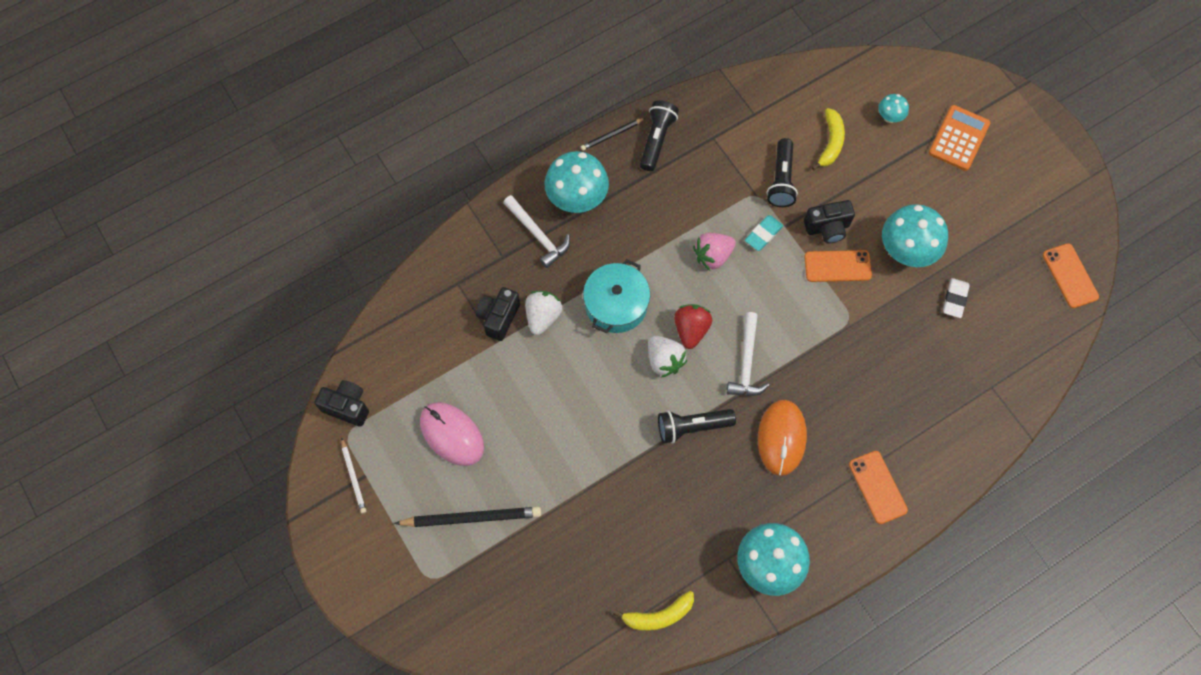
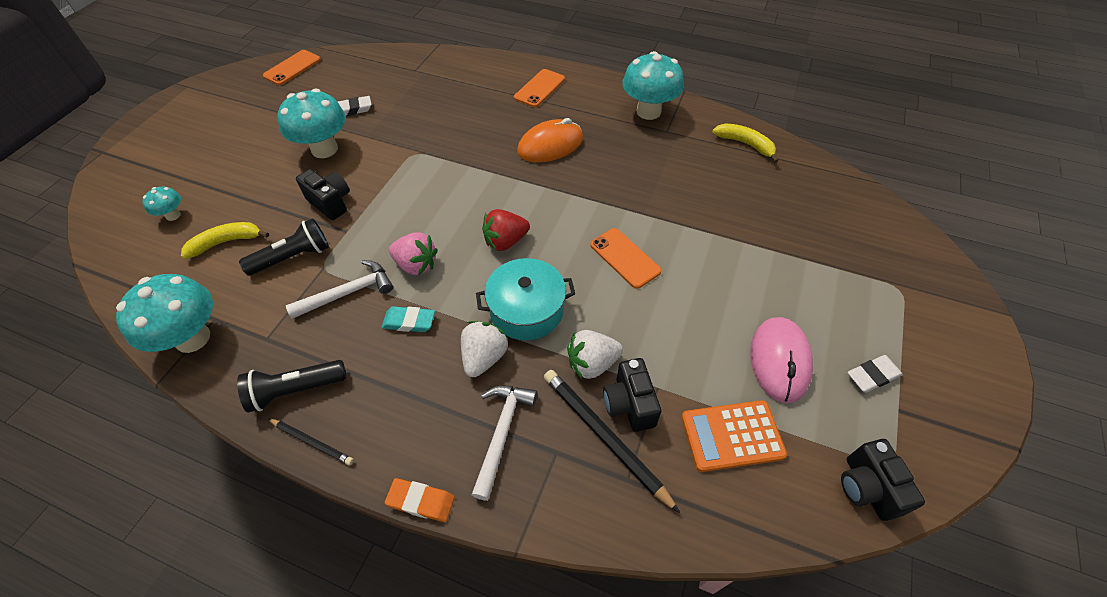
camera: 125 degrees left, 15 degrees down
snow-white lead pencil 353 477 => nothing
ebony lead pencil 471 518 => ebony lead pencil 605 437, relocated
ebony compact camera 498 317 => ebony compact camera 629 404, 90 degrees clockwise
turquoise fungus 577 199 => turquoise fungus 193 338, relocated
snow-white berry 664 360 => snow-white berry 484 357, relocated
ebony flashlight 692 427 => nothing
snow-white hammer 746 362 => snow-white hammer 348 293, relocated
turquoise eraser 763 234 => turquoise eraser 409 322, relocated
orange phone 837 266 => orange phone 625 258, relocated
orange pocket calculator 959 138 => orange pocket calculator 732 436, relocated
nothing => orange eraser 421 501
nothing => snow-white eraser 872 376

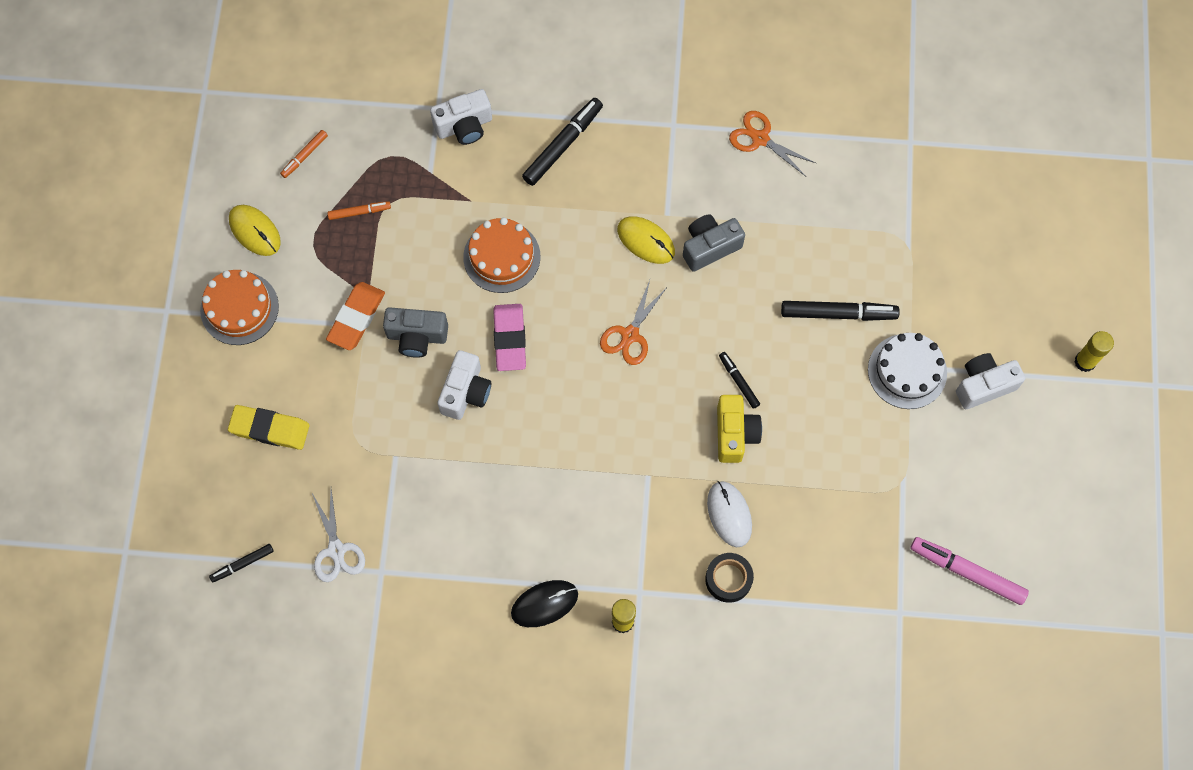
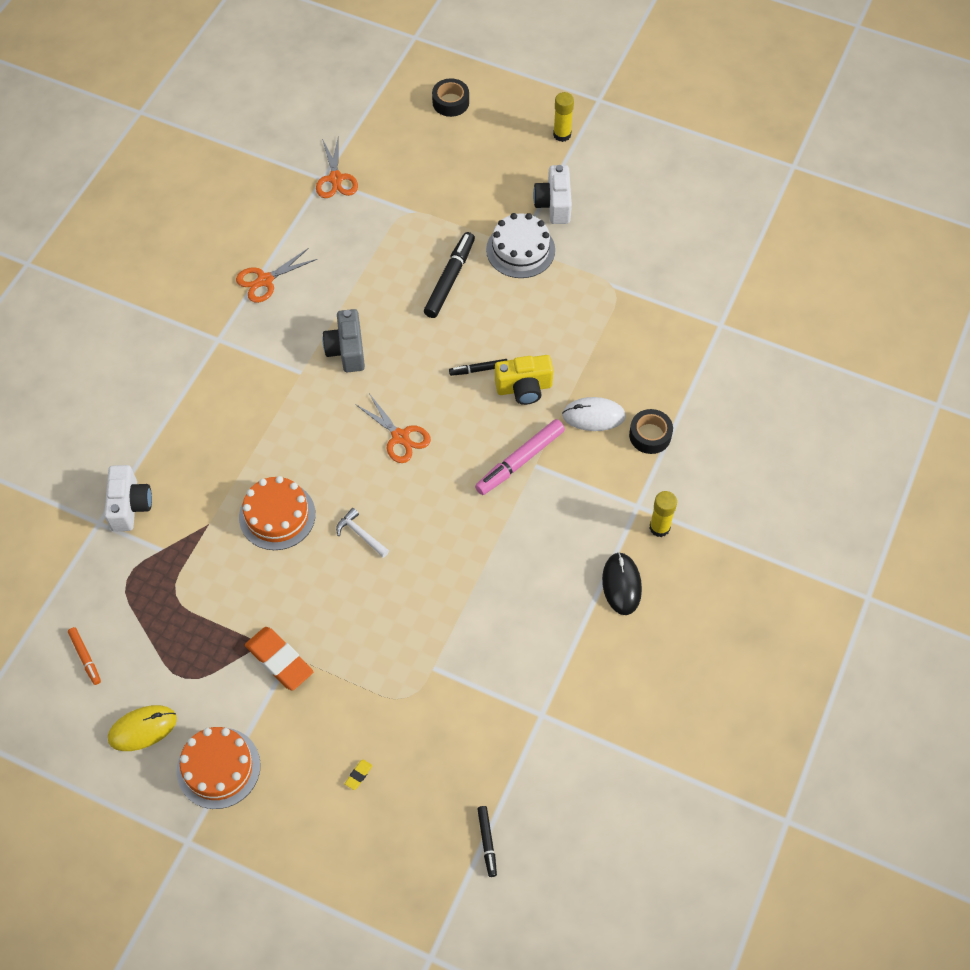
camera: 70 degrees left, 10 degrees down
golden eraser 270 429 => golden eraser 358 775, x0.41
snow-white shears 336 550 => nothing
orange marker 359 212 => nothing
gray compact camera 417 337 => nothing
snow-white compact camera 466 392 => nothing
pink eraser 509 339 => snow-white hammer 361 534
ebony marker 563 145 => nothing
golden computer mouse 646 241 => nothing
golden compact camera 735 434 => golden compact camera 524 388, 150 degrees clockwise
pink marker 967 572 => pink marker 520 461, relocated
nothing => orange shears 335 179
nothing => ebony tape 450 102

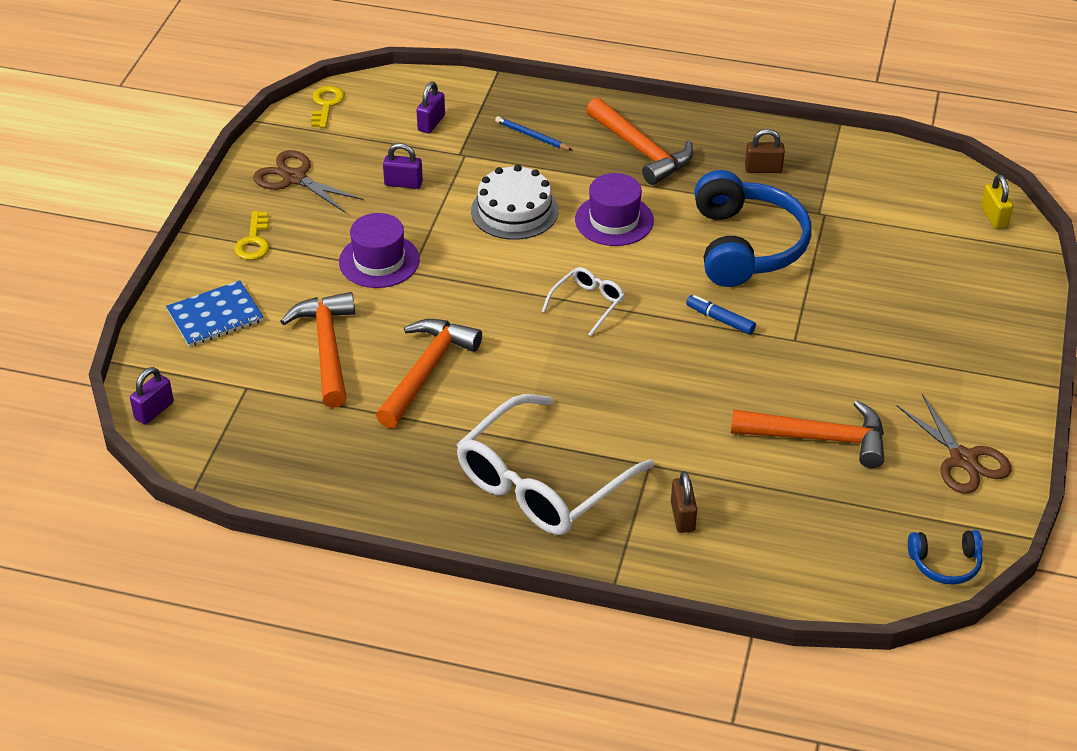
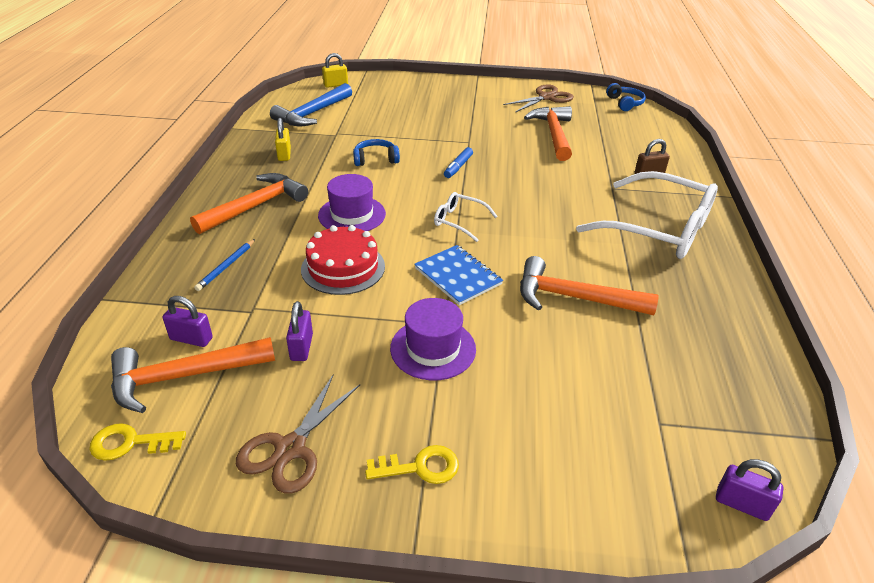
camera: 100 degrees left, 5 degrees down
royal blue notebook 215 316 => royal blue notebook 457 276, relocated
orange hammer 327 348 => orange hammer 183 377, relocated
snow-white layer cake 514 210 => red layer cake 343 267
royal blue over-ear headphones 746 246 => royal blue over-ear headphones 375 159, x0.47
russet lock 763 169 => golden lock 284 154
nothing => royal blue hammer 312 114

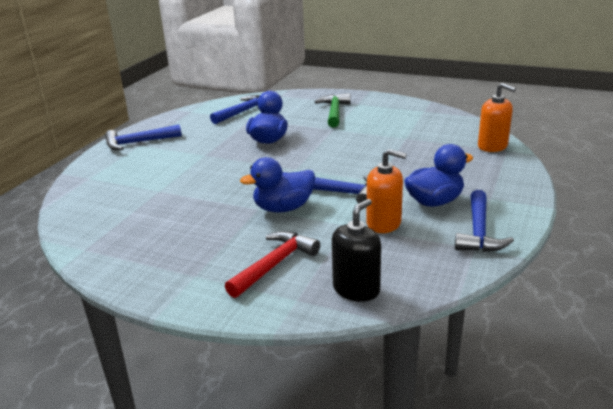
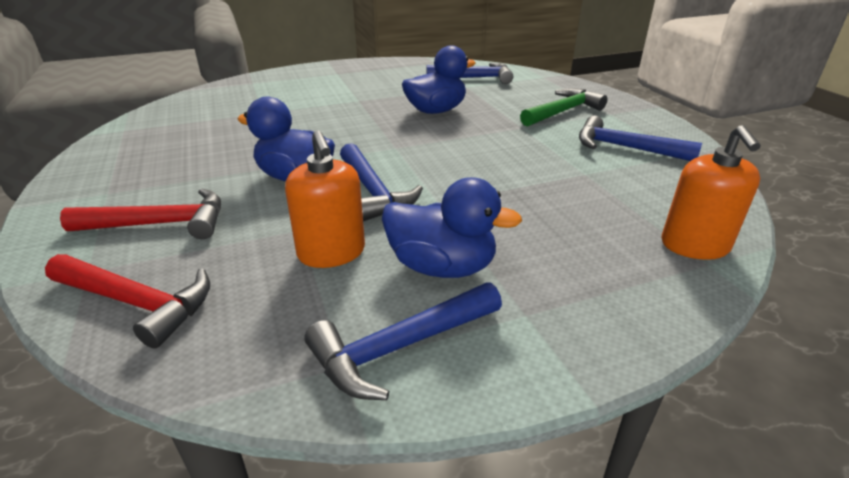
camera: 45 degrees right, 5 degrees up
royal blue hammer 138 142 => royal blue hammer 625 148, relocated
ebony soap dispenser 356 289 => red hammer 136 303

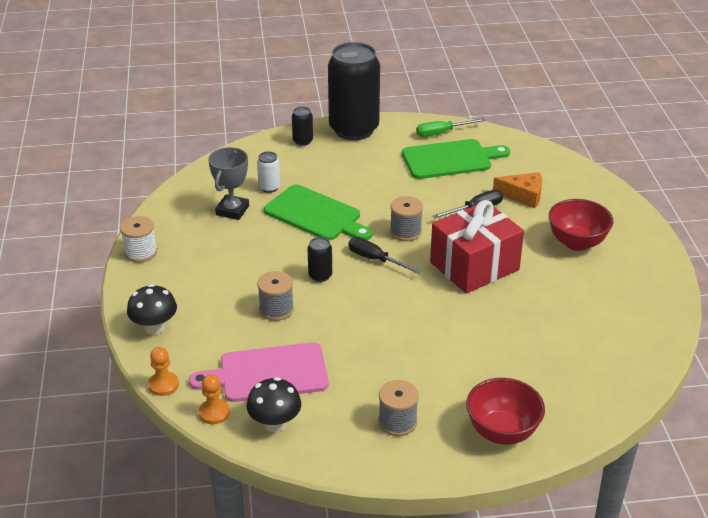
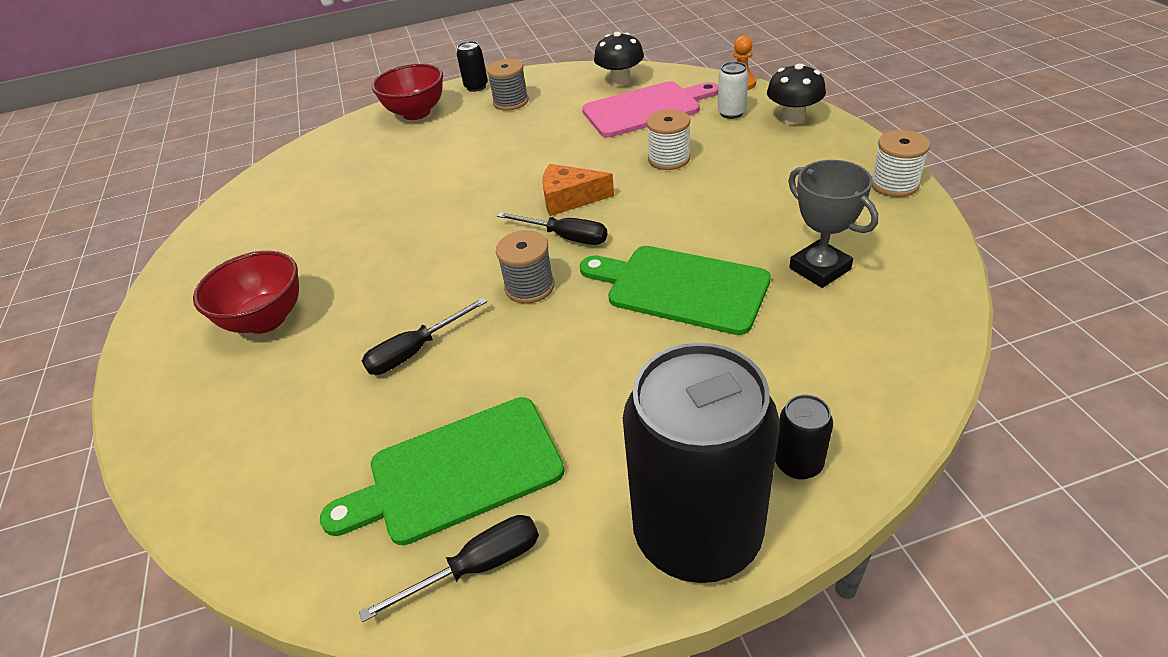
camera: 175 degrees right, 5 degrees up
orange game pawn 214 413 => nothing
gray prize cup 232 210 => gray prize cup 819 269, 45 degrees counterclockwise
snow-white tin 269 187 => snow-white tin 731 113, relocated
gray bobbin 276 309 => snow-white bobbin 669 159
ebony tin 320 276 => ebony tin 476 87, relocated
green hand screwdriver 441 133 => ebony hand screwdriver 477 567
red wrapped gift 474 266 => nothing
orange cheese 523 195 => orange cheese 569 199, relocated

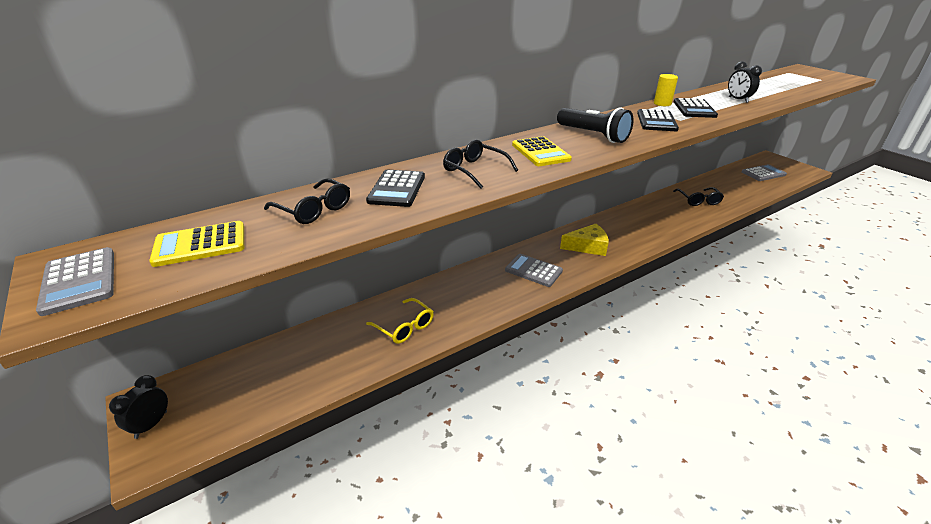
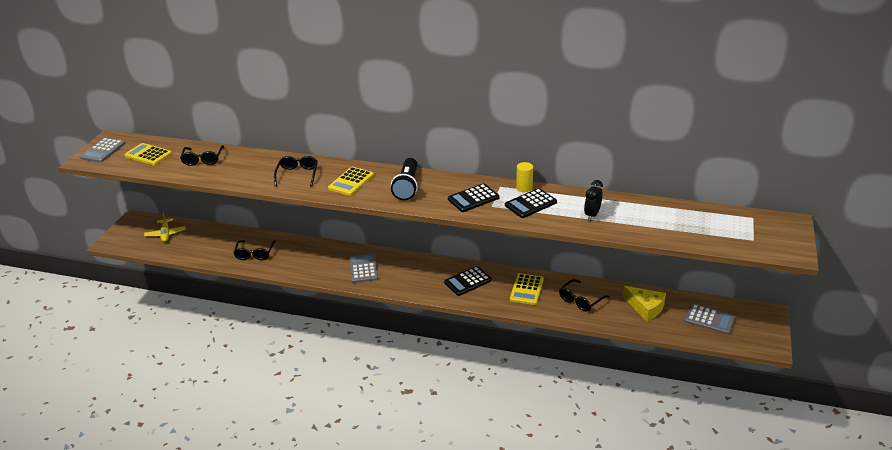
camera: 50 degrees right, 0 degrees up
ebony clock 151 424 => nothing
ebony pocket calculator 397 189 => ebony pocket calculator 468 281, relocated
golden eyeglasses 404 327 => ebony eyeglasses 255 254
golden cheese 587 246 => golden cheese 645 308, relocated
nothing => golden aeroplane 165 234
nothing => golden pocket calculator 526 289

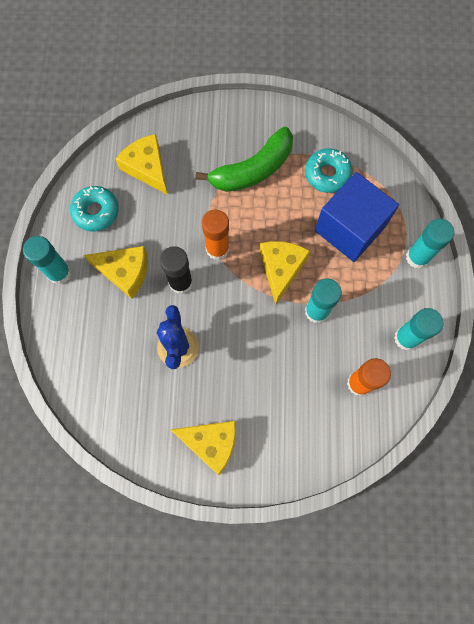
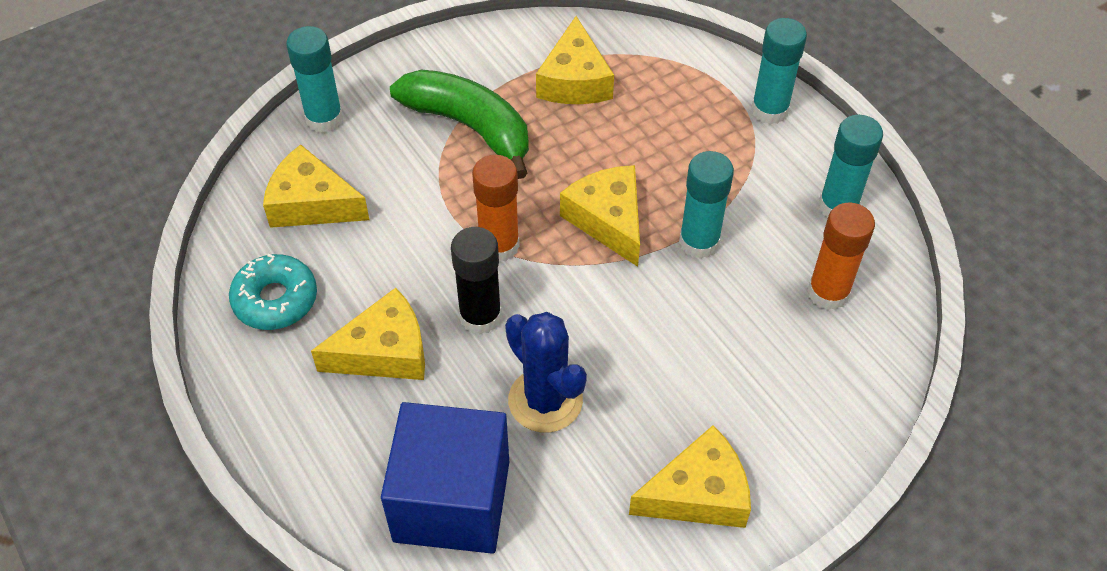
camera: 35 degrees left, 20 degrees down
turquoise stick of glue 59 273 => turquoise stick of glue 324 118, relocated
green banana fruit 253 170 => green banana fruit 469 127, 75 degrees counterclockwise
turquoise donut 327 174 => golden cheese 574 80
royal blue cube 349 229 => royal blue cube 452 501, relocated

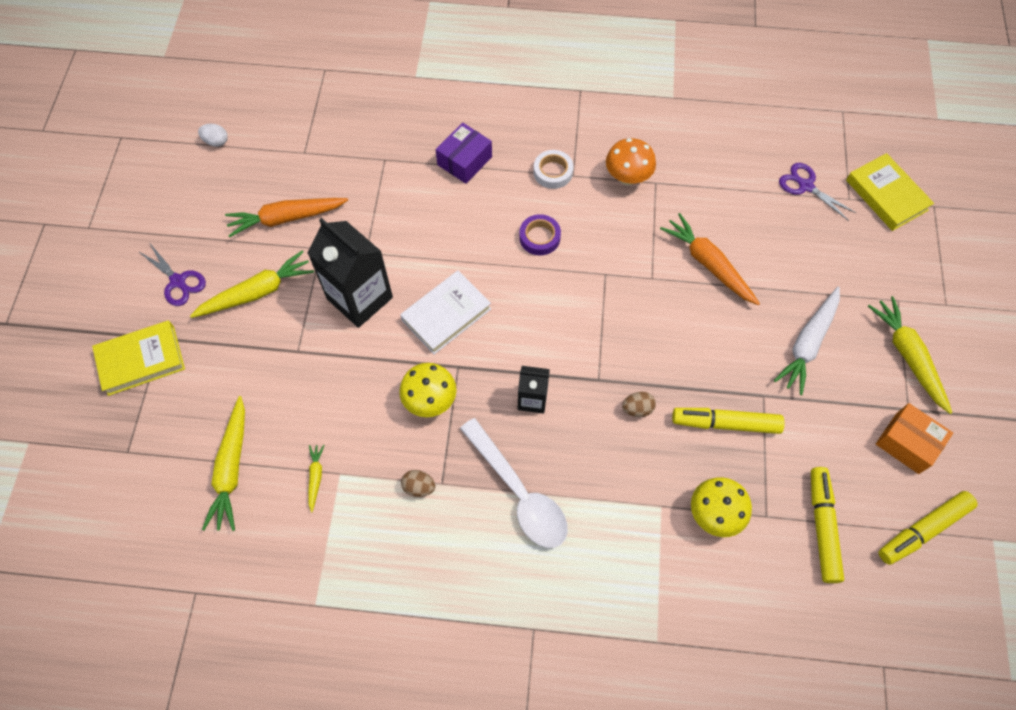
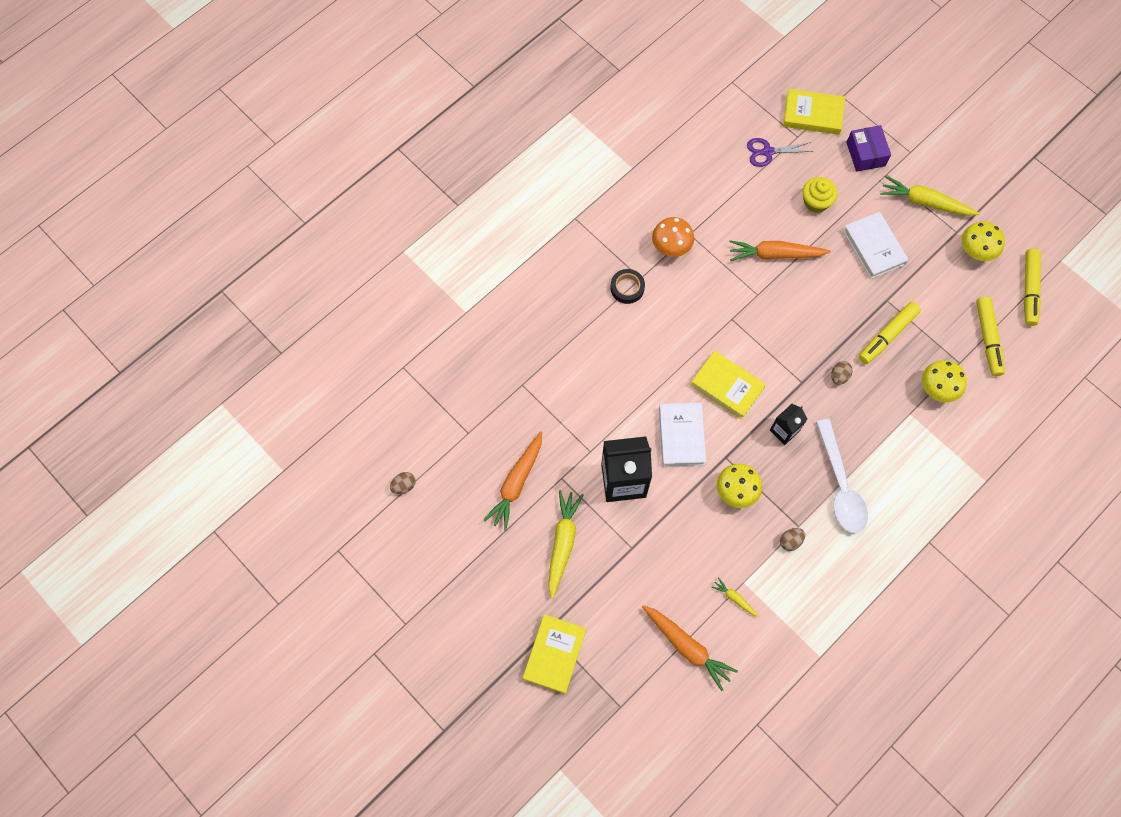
camera: 50 degrees left, 5 degrees up
purple shears 178 282 => nothing
snow-white toy egg 216 141 => russet toy egg 404 486
golden carrot 231 469 => orange carrot 687 647
purple parcel 464 161 => purple parcel 865 154, relocated
snow-white tablespoon 519 493 => snow-white tablespoon 840 486, 75 degrees clockwise
purple tape 539 237 => nothing
snow-white tape 553 172 => ebony tape 627 288
snow-white carrot 807 344 => snow-white book 874 247
golden marker 822 526 => golden marker 988 339, 135 degrees counterclockwise
orange parcel 907 443 => golden fungus 975 251
nothing => golden book 727 386
nothing => golden muffin 816 202

